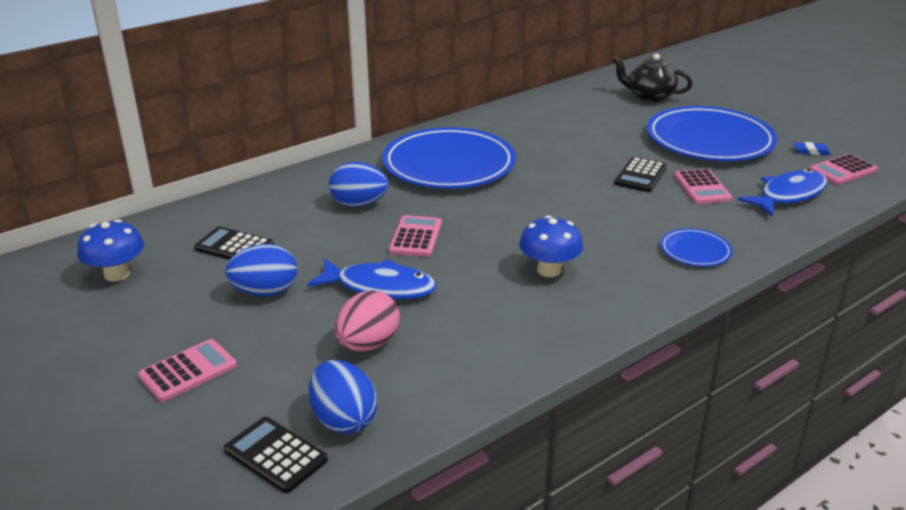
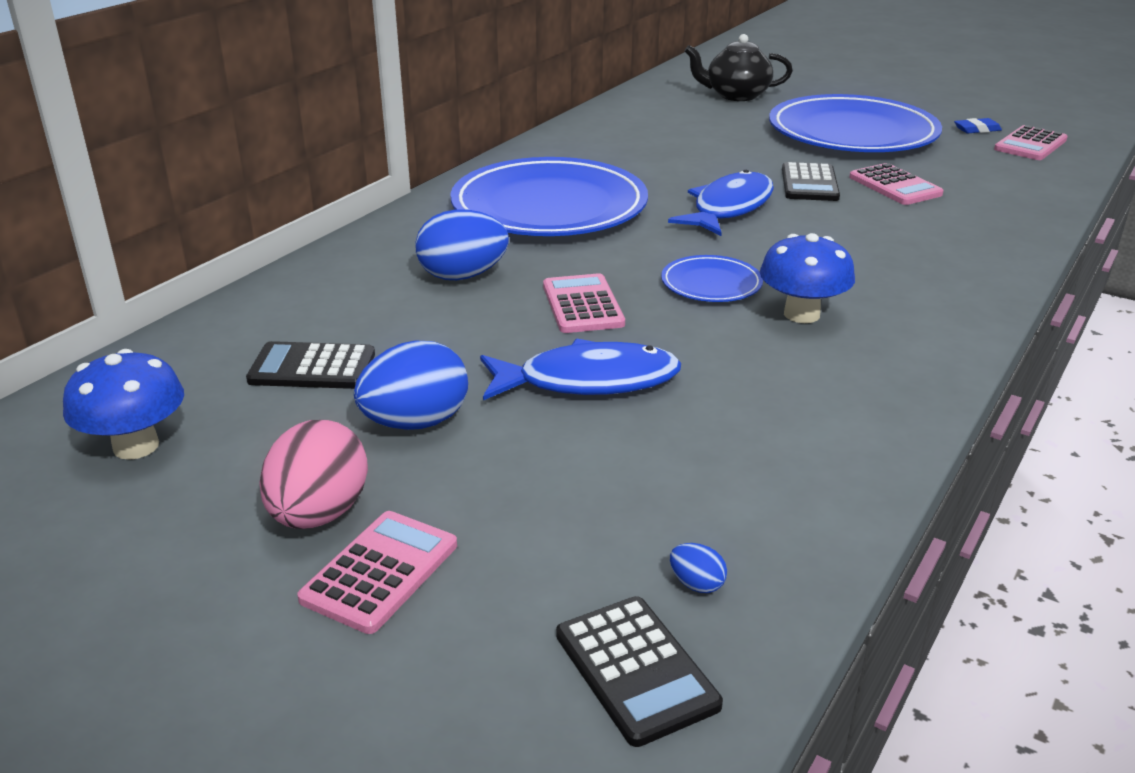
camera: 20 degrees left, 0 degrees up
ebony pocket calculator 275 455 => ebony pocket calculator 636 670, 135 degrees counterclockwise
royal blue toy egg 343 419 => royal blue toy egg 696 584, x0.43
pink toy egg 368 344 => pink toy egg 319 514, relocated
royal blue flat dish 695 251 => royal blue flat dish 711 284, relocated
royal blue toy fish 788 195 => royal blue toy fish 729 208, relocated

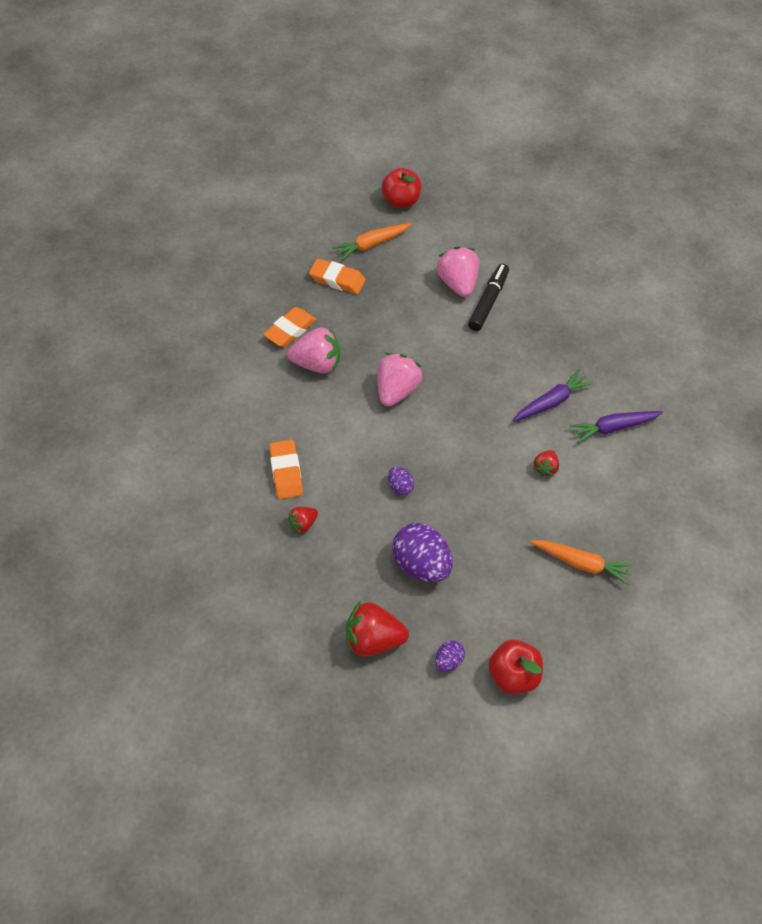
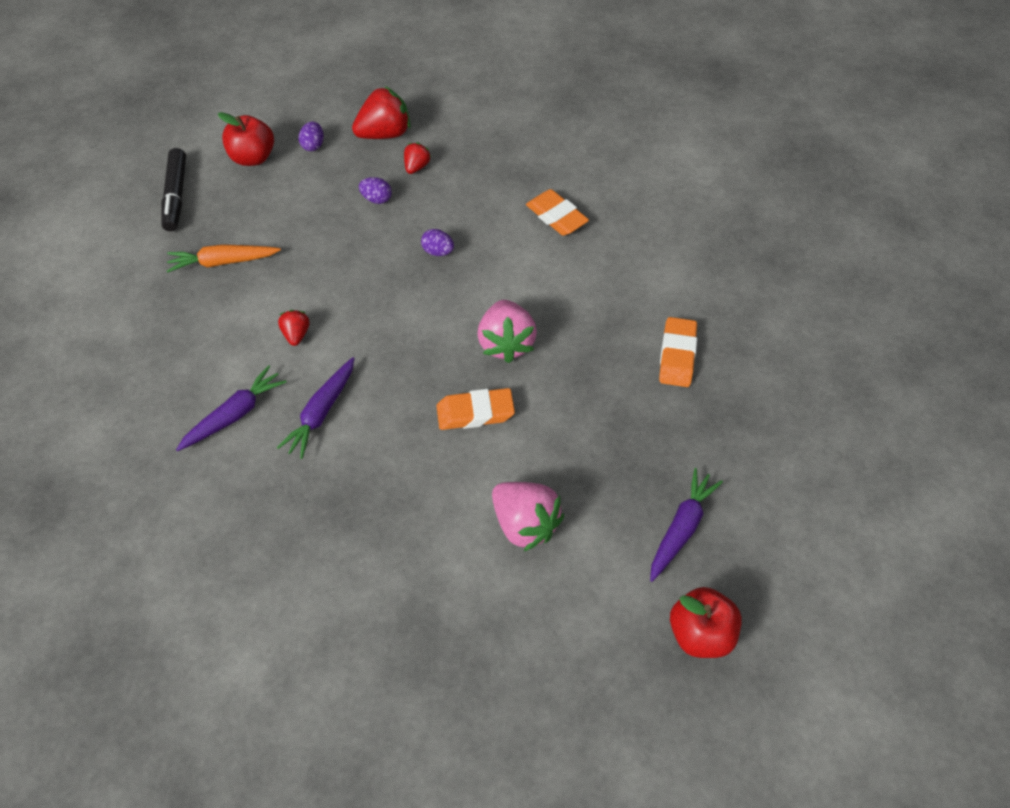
camera: 150 degrees right, 0 degrees up
pink berry 317 364 => nothing
red berry 303 524 => red berry 416 167, relocated
orange eraser 337 279 => orange eraser 475 413, relocated
orange carrot 371 244 => purple carrot 681 528
purple toy egg 421 564 => purple toy egg 376 199, x0.49
ebony marker 488 302 => ebony marker 176 195, relocated

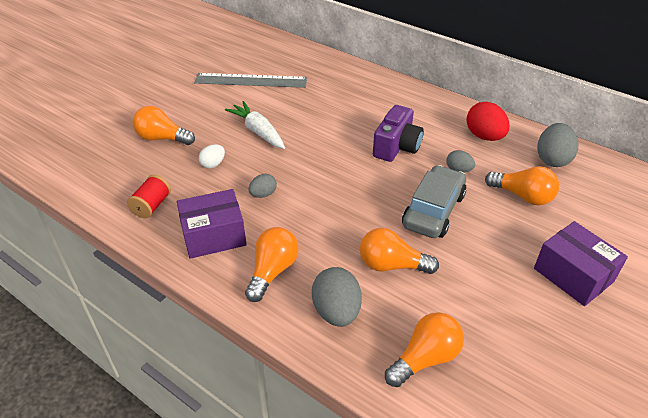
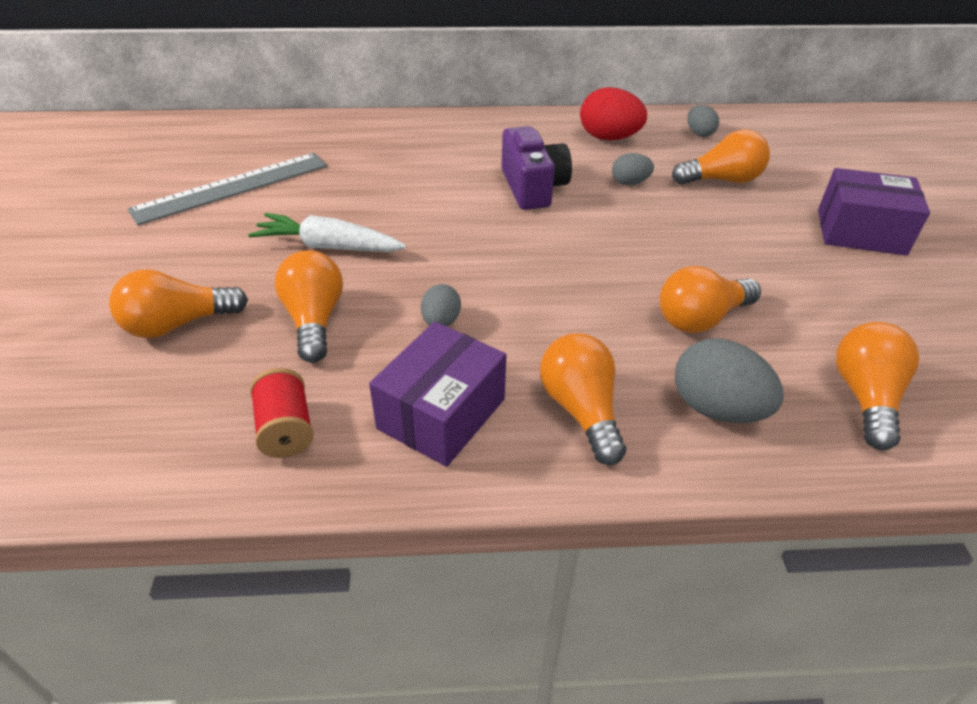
camera: 40 degrees left, 0 degrees up
snow-white toy egg 213 164 => orange light bulb 314 320
gray toy car 433 210 => nothing
gray toy egg 552 159 => gray toy egg 699 133, x0.57

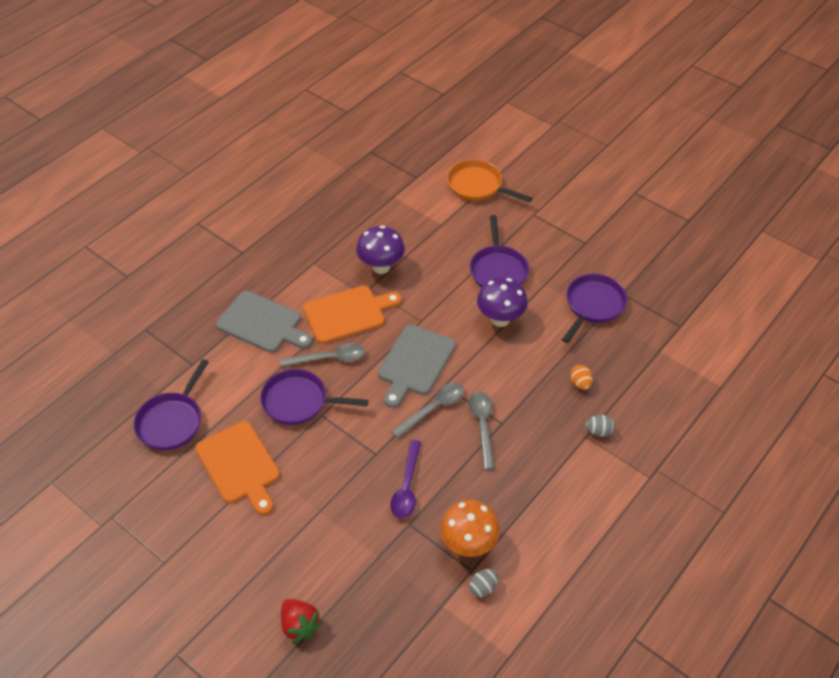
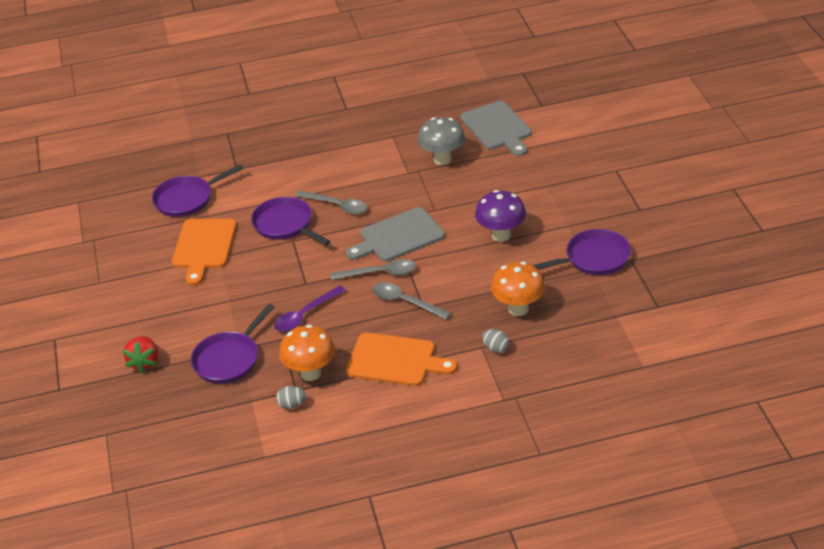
camera: 40 degrees right, 10 degrees down
gray cutting board 262 323 => gray cutting board 497 128, relocated
orange cutting board 348 313 => orange cutting board 395 361, relocated
purple fungus 381 267 => gray fungus 442 159
orange pan 477 186 => nothing
gray tablespoon 482 426 => gray tablespoon 405 302, 90 degrees counterclockwise
purple pan 498 270 => purple pan 229 359, relocated
orange toy egg 580 383 => orange fungus 518 309

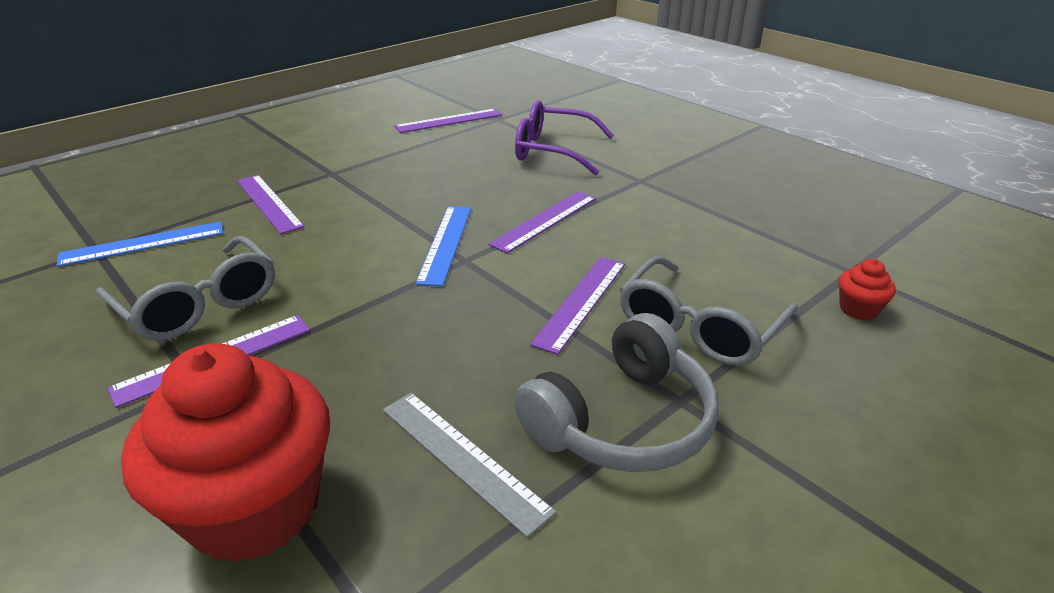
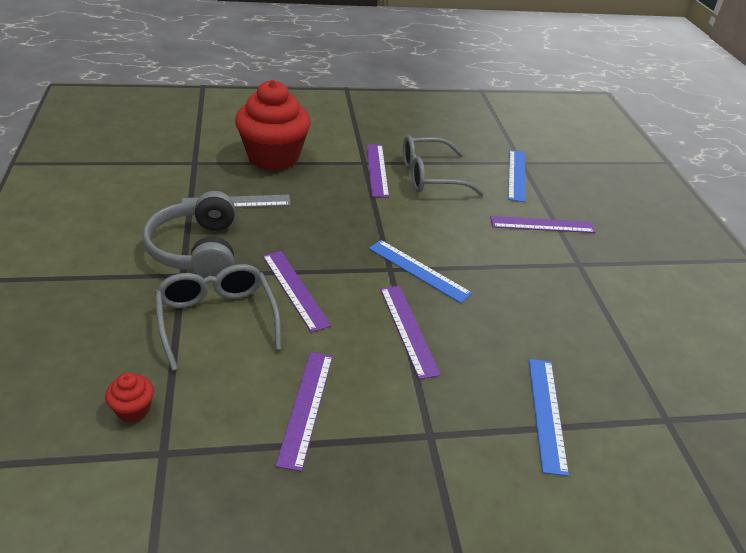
camera: 120 degrees right, 5 degrees up
purple ruler 449 121 => purple ruler 306 407, relocated
purple eyeglasses 552 151 => royal blue ruler 546 413

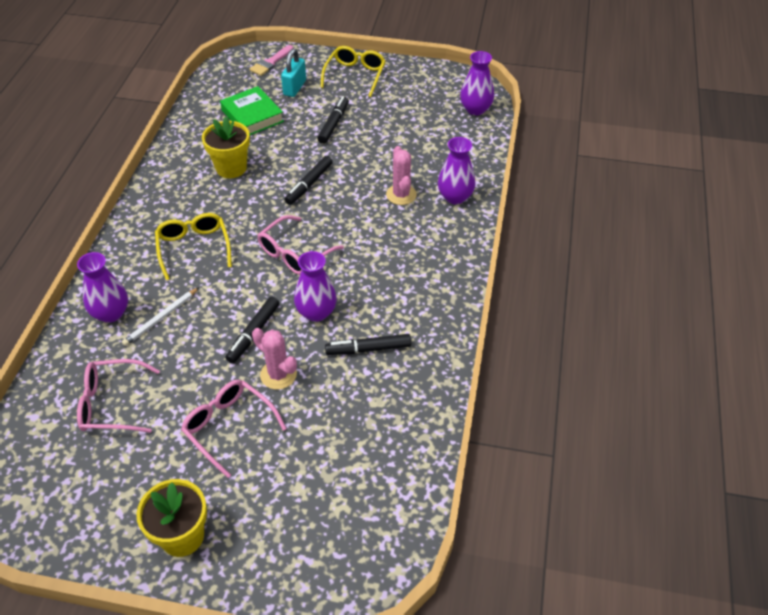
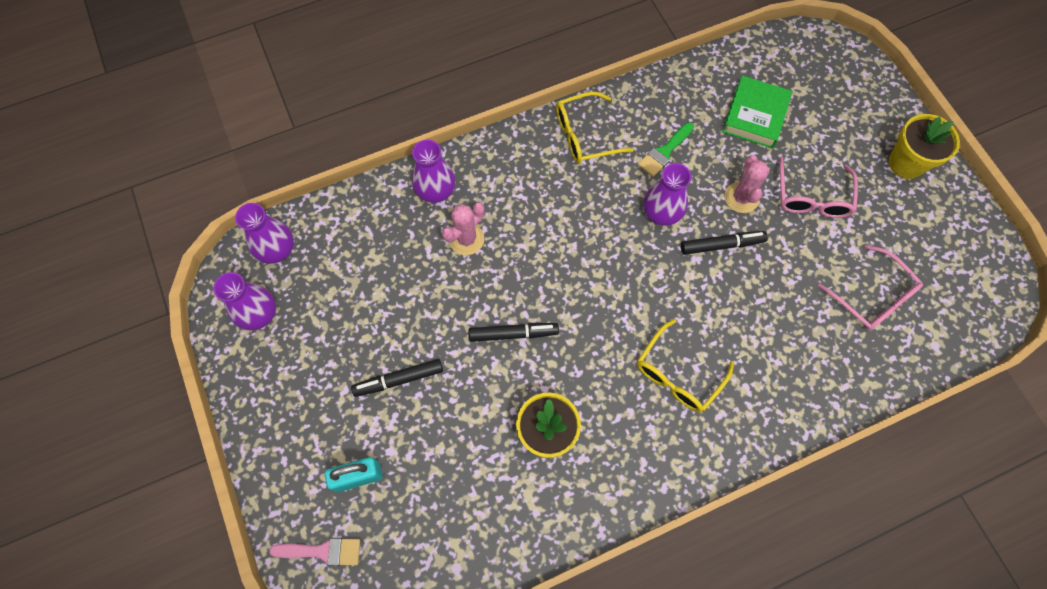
camera: 125 degrees left, 20 degrees up
purple tall vase 111 313 => purple tall vase 259 314, relocated
snow-white lead pencil 161 318 => nothing
green book 252 116 => green book 755 116, relocated
pink eyeglasses 294 253 => nothing
golden eyeglasses 355 75 => golden eyeglasses 584 135, relocated
ebony marker 368 349 => green brush 664 152

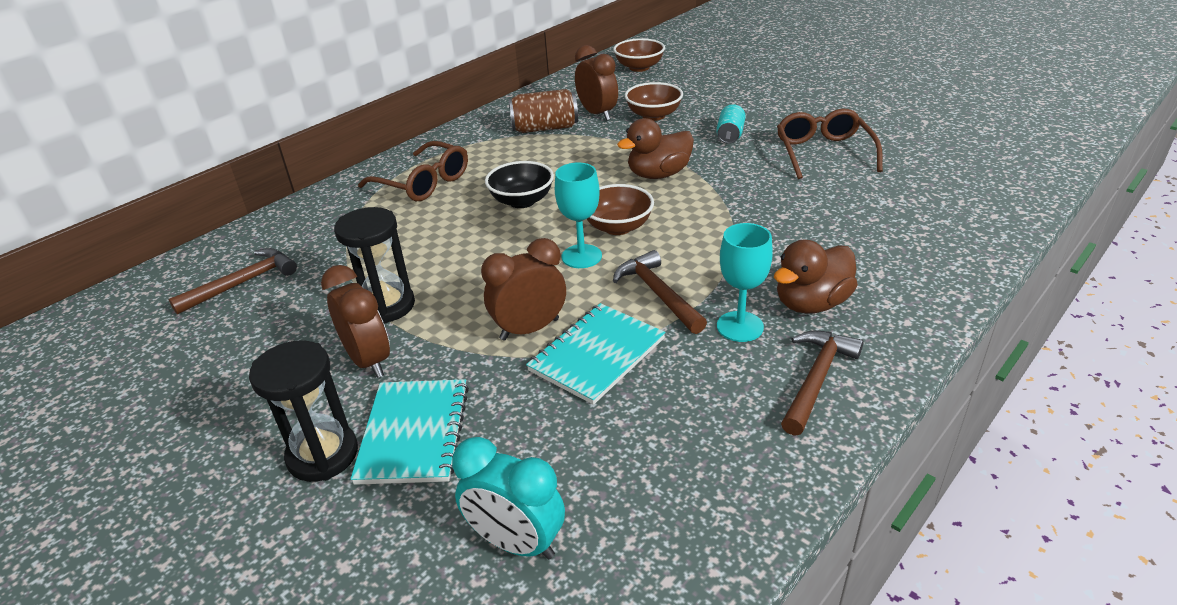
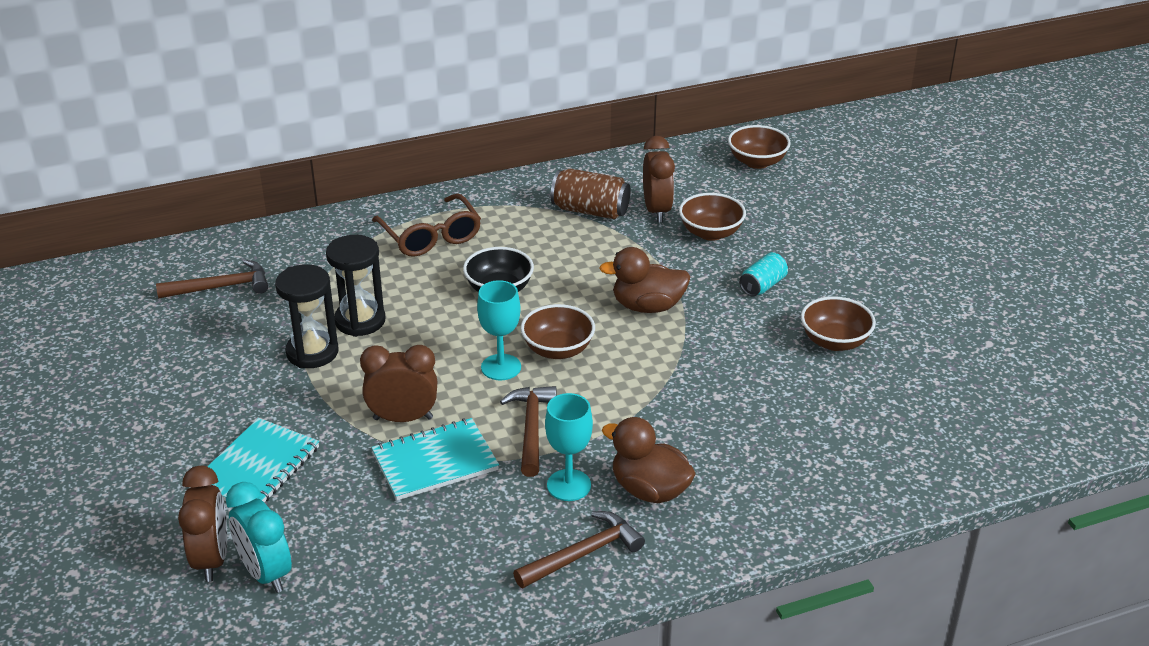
camera: 25 degrees right, 0 degrees up
ebony sand timer 323 455 => ebony sand timer 360 321, relocated
russet clock 369 361 => russet clock 212 559, relocated
russet rubber duck 811 303 => russet rubber duck 649 490, 45 degrees clockwise
russet eyeglasses 823 152 => russet serving bowl 834 341

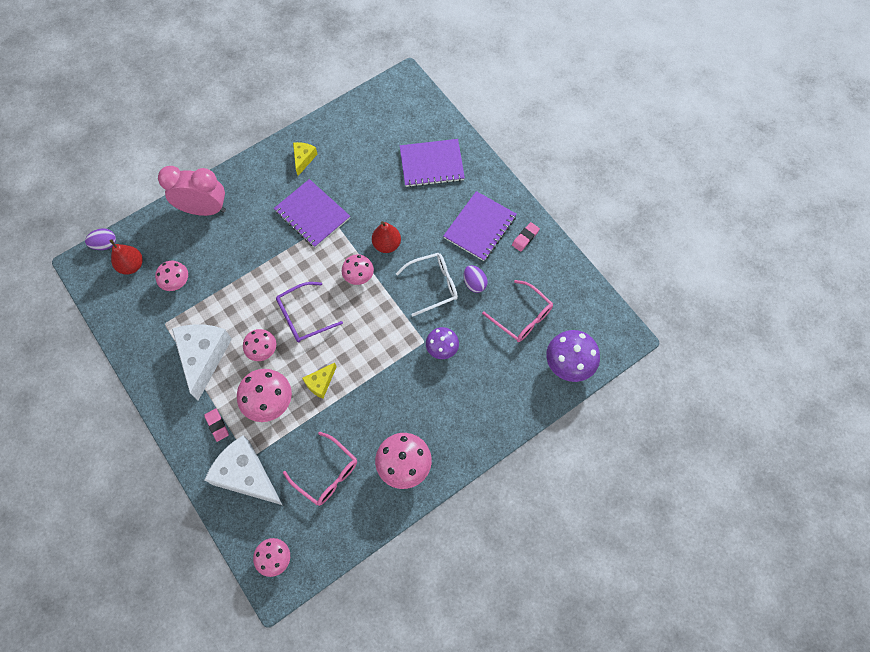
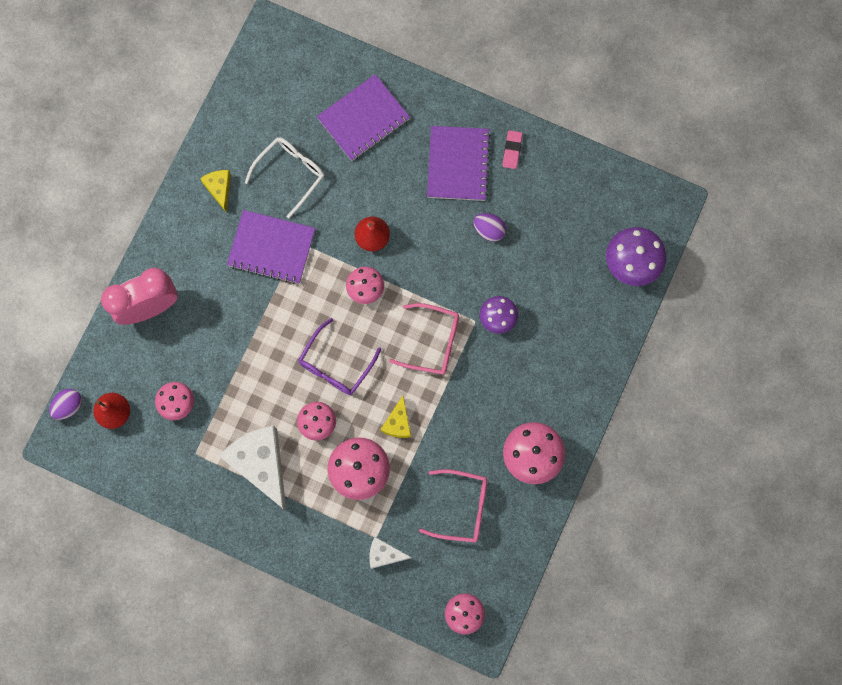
camera: 30 degrees left, 10 degrees up
pink eraser 217 425 => nothing
snow-white cheese 246 475 => snow-white cheese 384 554, x0.50
snow-white eyeglasses 433 285 => snow-white eyeglasses 290 174, relocated
pink eyeglasses 522 317 => pink eyeglasses 432 342, relocated

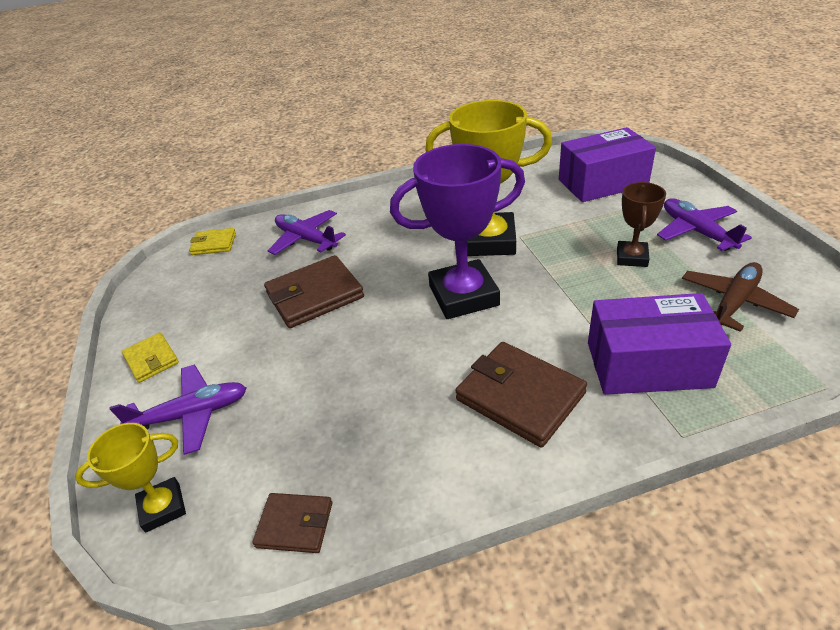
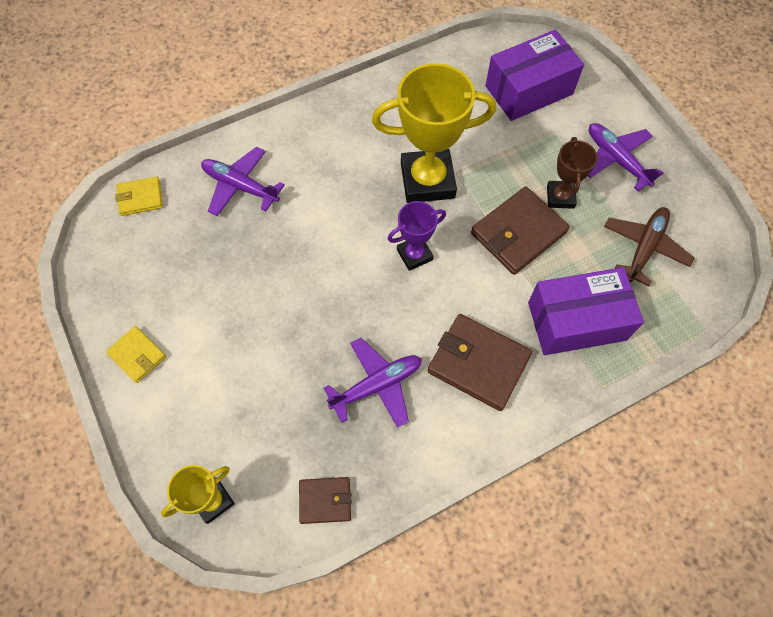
camera: 15 degrees left, 25 degrees up
purple aeroplane 192 414 => purple aeroplane 377 385, relocated
russet wallet 315 295 => russet wallet 518 233, relocated
purple prize cup 463 295 => purple prize cup 414 254, x0.53

